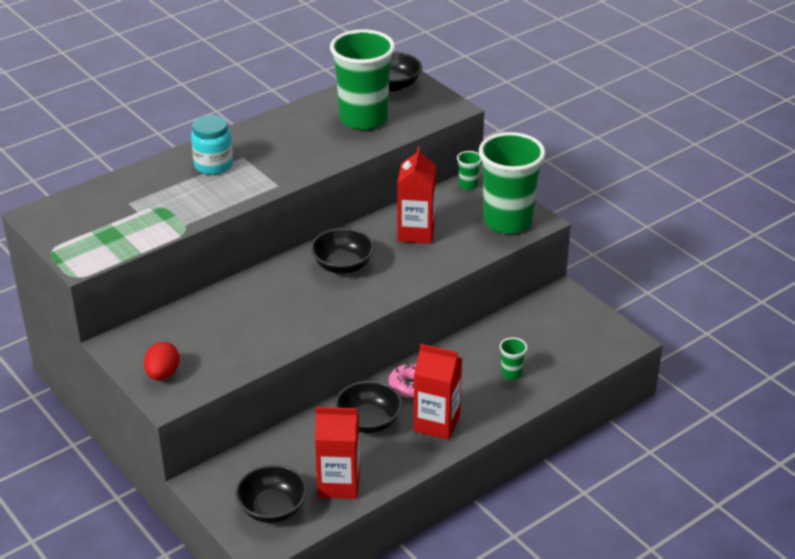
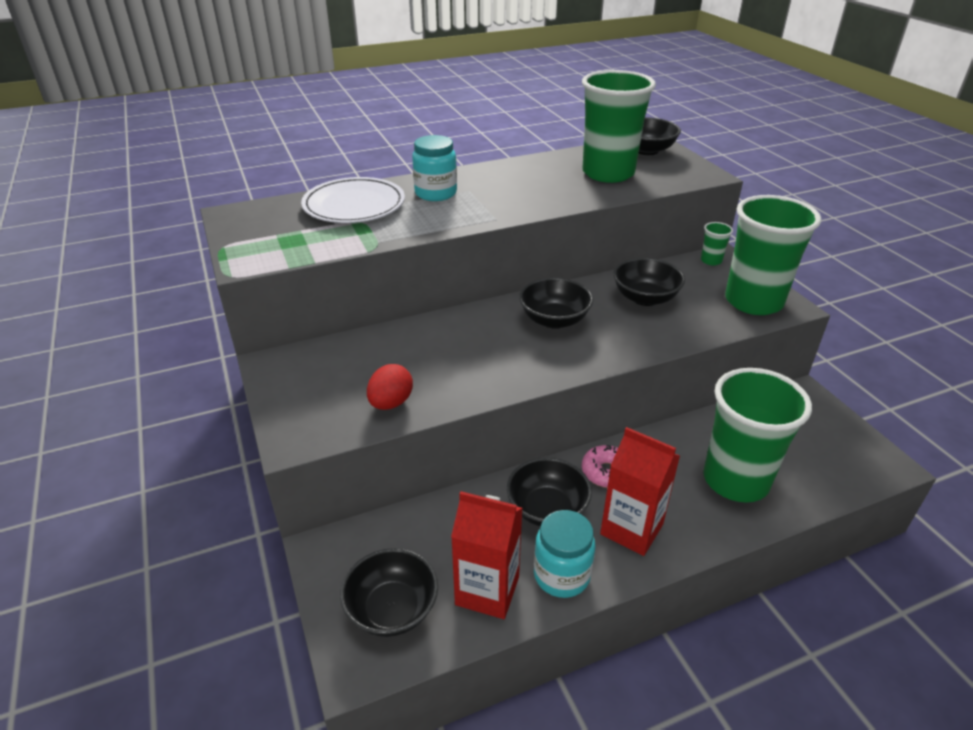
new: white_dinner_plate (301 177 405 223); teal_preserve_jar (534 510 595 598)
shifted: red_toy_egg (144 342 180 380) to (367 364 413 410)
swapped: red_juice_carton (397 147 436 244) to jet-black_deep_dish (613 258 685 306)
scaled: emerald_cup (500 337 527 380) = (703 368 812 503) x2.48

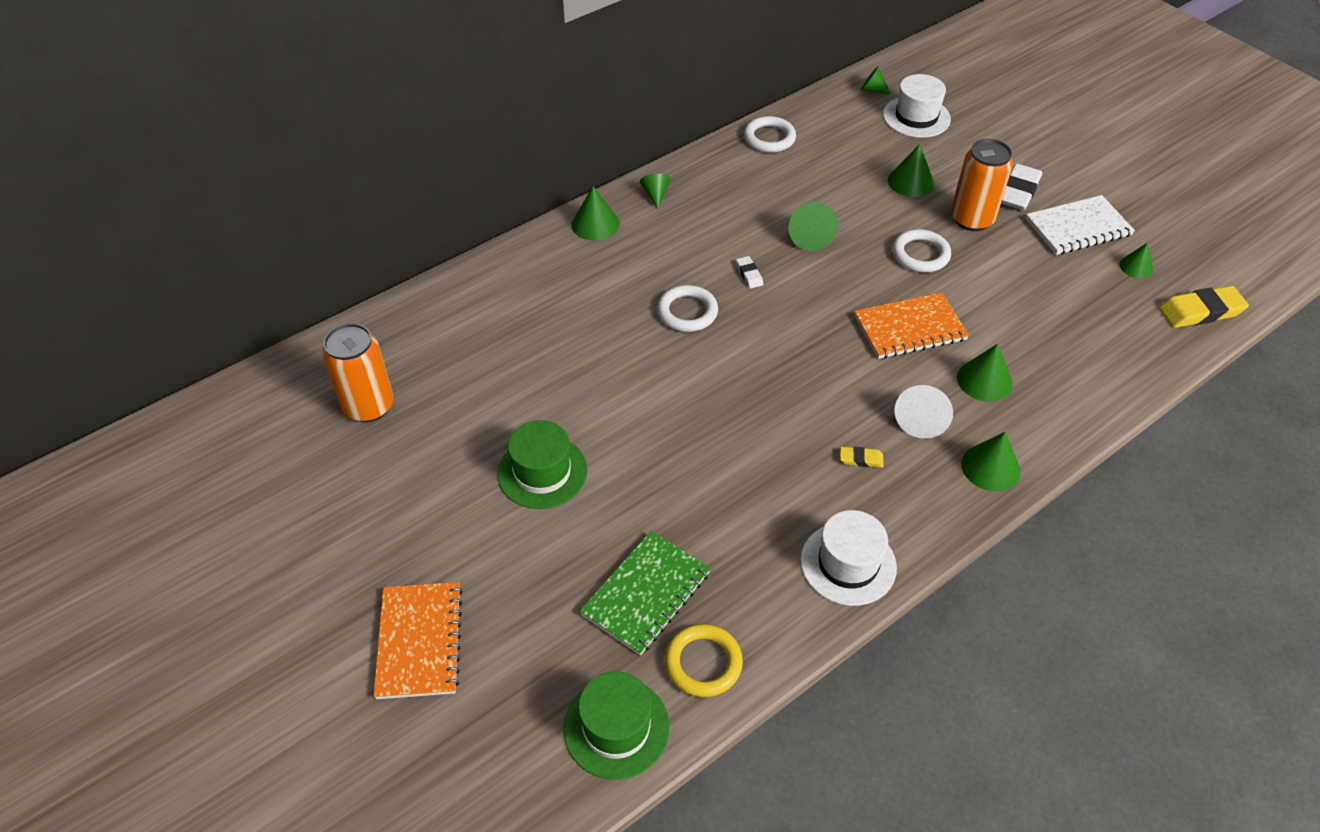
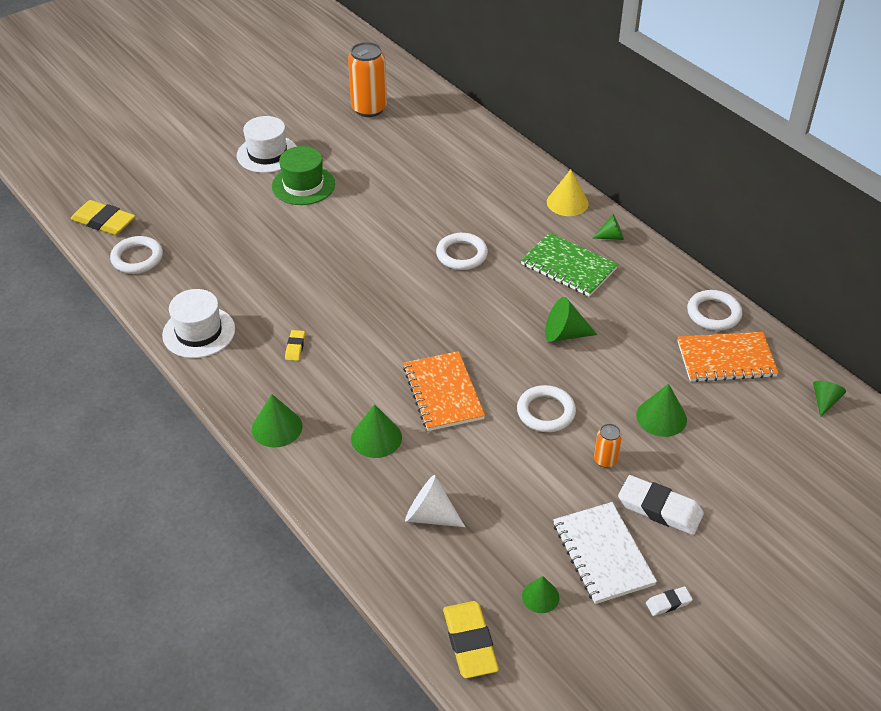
shifted: white_top_hat (883 74 951 138) to (237 116 297 173); white_pencil_eraser (736 256 763 289) to (646 586 693 616); white_solid_cone (894 385 953 439) to (405 475 465 527); emerald_notepad (580 531 711 655) to (521 233 618 297); orange-coloured_notepad (374 582 463 699) to (678 332 779 382)
swapped: emerald_top_hat (563 671 670 780) to bright_yellow_pencil_eraser (71 200 135 235)
repainted: emerald_solid_cone (571 187 620 241) to bright_yellow_solid_cone (547 170 589 216); bright_yellow_ring (665 624 743 697) to white_ring (110 236 163 274)
scaled: orange-coloured_soda_can (951 139 1013 231) = (594 424 622 468) x0.49

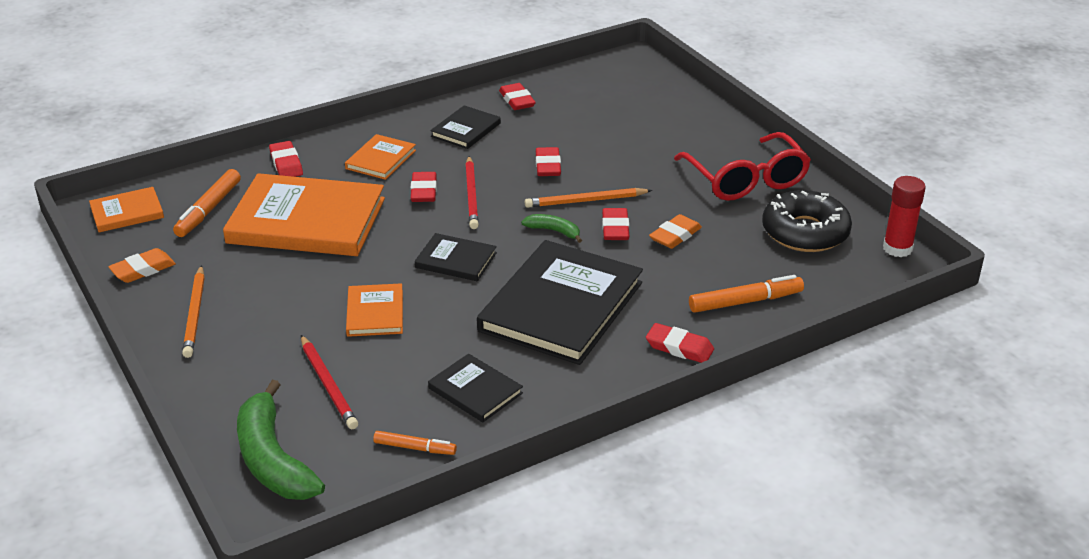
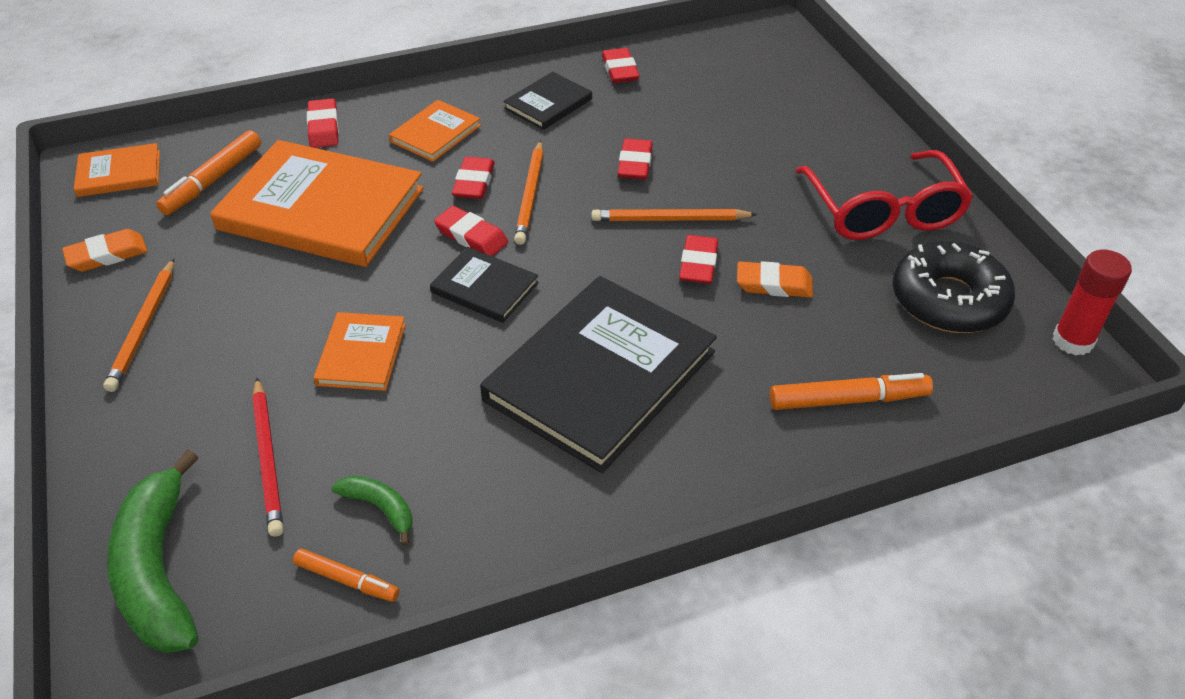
gone: jet-black_hardcover (428 354 523 422)
shifted: emerald_banana_fruit (521 214 582 243) to (332 476 412 546); red_pencil_eraser (646 323 714 363) to (434 206 508 256)
repainted: red_wooden_pencil (465 156 479 229) to orange-coloured_wooden_pencil (514 140 543 245)
rotated: orange-coloured_pencil_eraser (649 214 702 249) = (737 261 813 298) 45 degrees clockwise

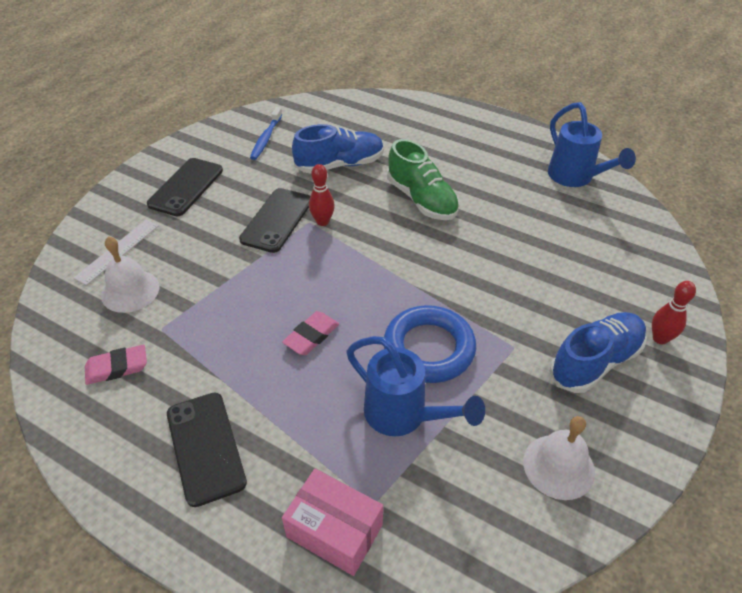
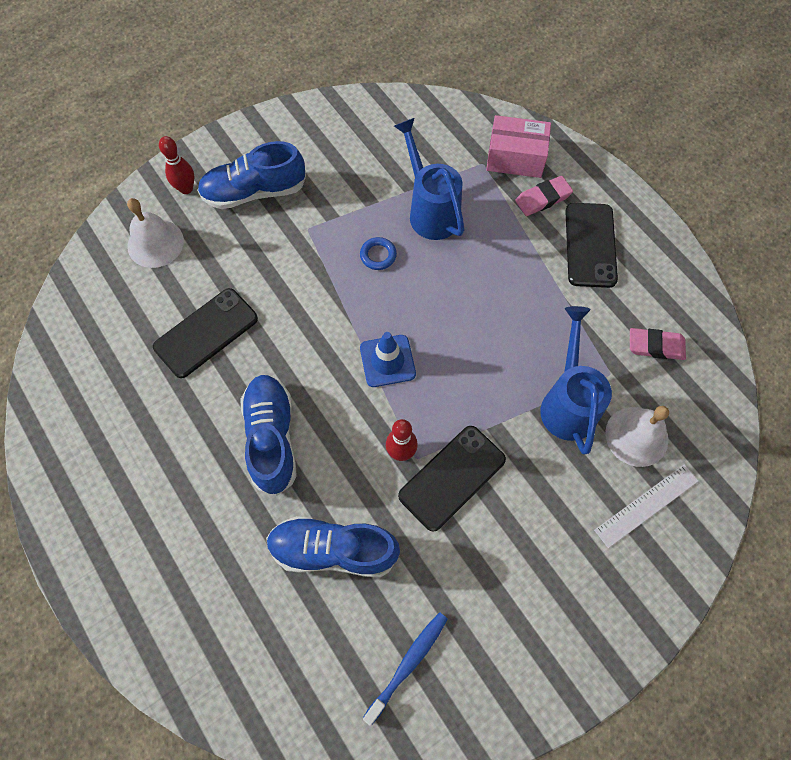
new: cobalt_road_cone (360 332 416 387)
shifted: cobalt_watering_can (548 102 636 187) to (540 306 612 454); jet-black_smartphone (147 158 223 216) to (153 288 258 378); rosy_pencil_eraser (282 311 339 355) to (515 176 573 216); white_hand_bell (523 416 595 500) to (127 198 184 268)
repainted: emerald_shoe (387 139 460 220) to cobalt_shoe (240 375 297 496)
rotated: rosy_package (282 469 383 576) = (486 115 551 178) 45 degrees counterclockwise
scaled: cobalt_ring (384 305 476 383) = (360 237 397 270) x0.43

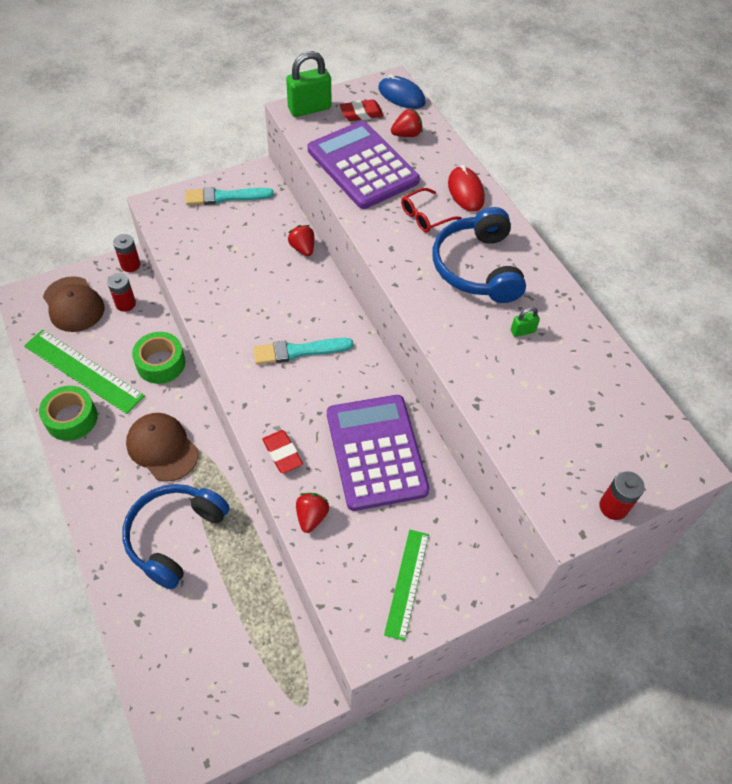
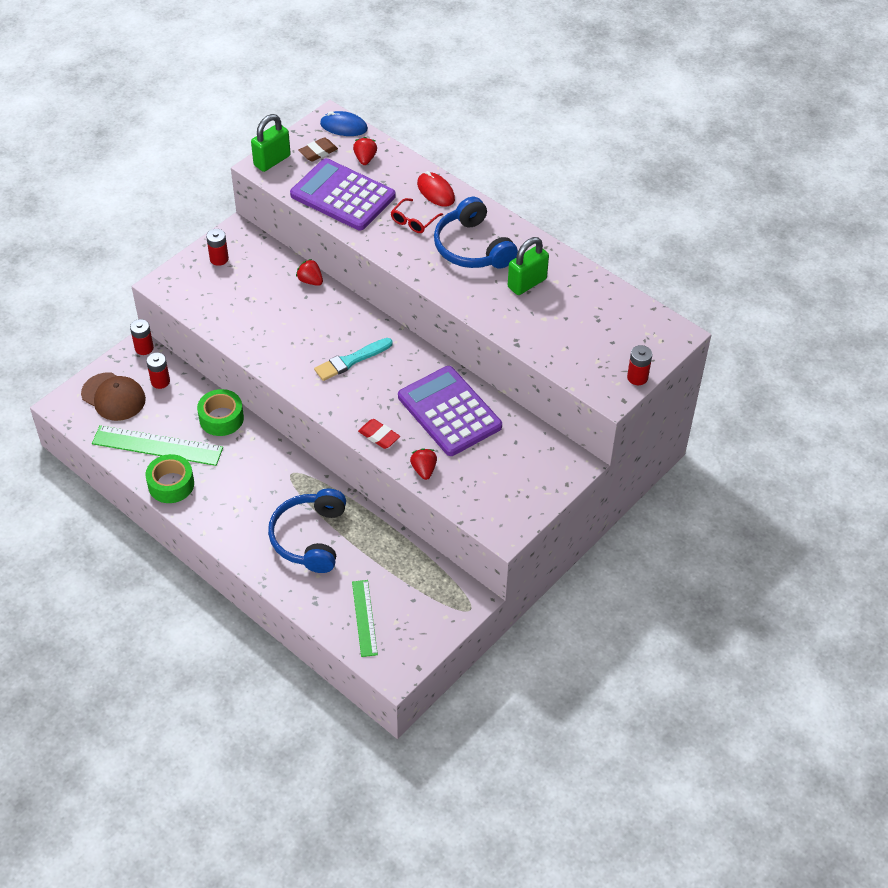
gone: russet_peaked_cap (126 413 199 482)
shifted: emerald_ruler (384 530 429 641) to (352 580 378 657)
swapped: teal_paint_brush (186 187 274 205) to red_battery (206 229 229 266)
repainted: red_pencil_eraser (340 99 384 121) to russet_pencil_eraser (298 137 338 162)
rotated: red_strawberry (391 109 423 137) = (353 137 377 165) 45 degrees counterclockwise
scaled: emerald_small_lock (511 307 540 337) = (508 237 549 295) x2.08

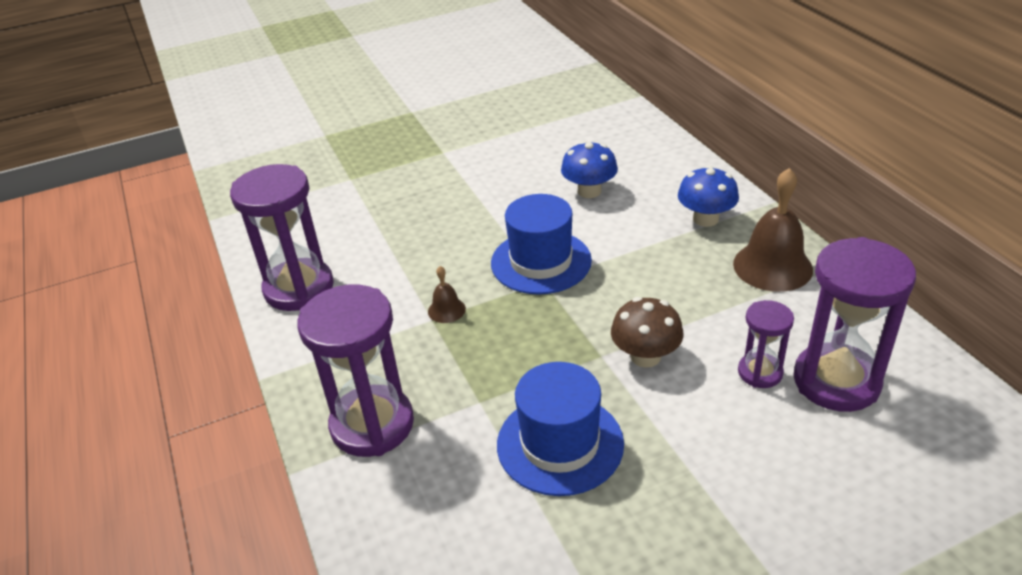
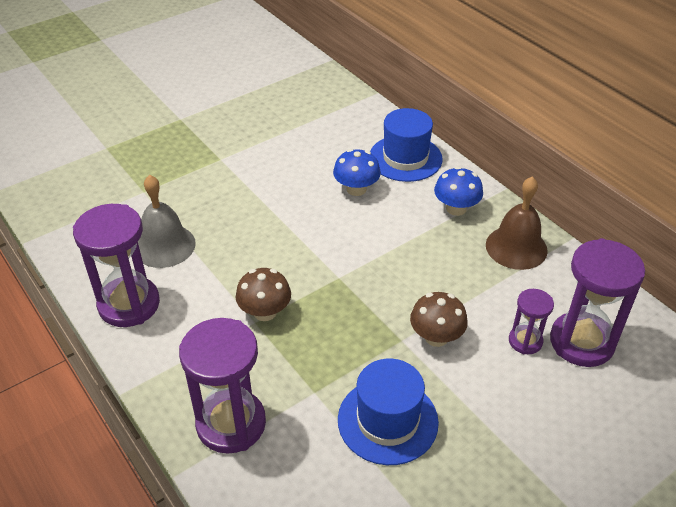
new: ash-grey_hand_bell (138 175 196 268)
shifted: cobalt_top_hat (491 194 592 295) to (370 108 443 182)
swapped: russet_hand_bell (428 266 466 323) to russet_fungus (236 268 291 321)

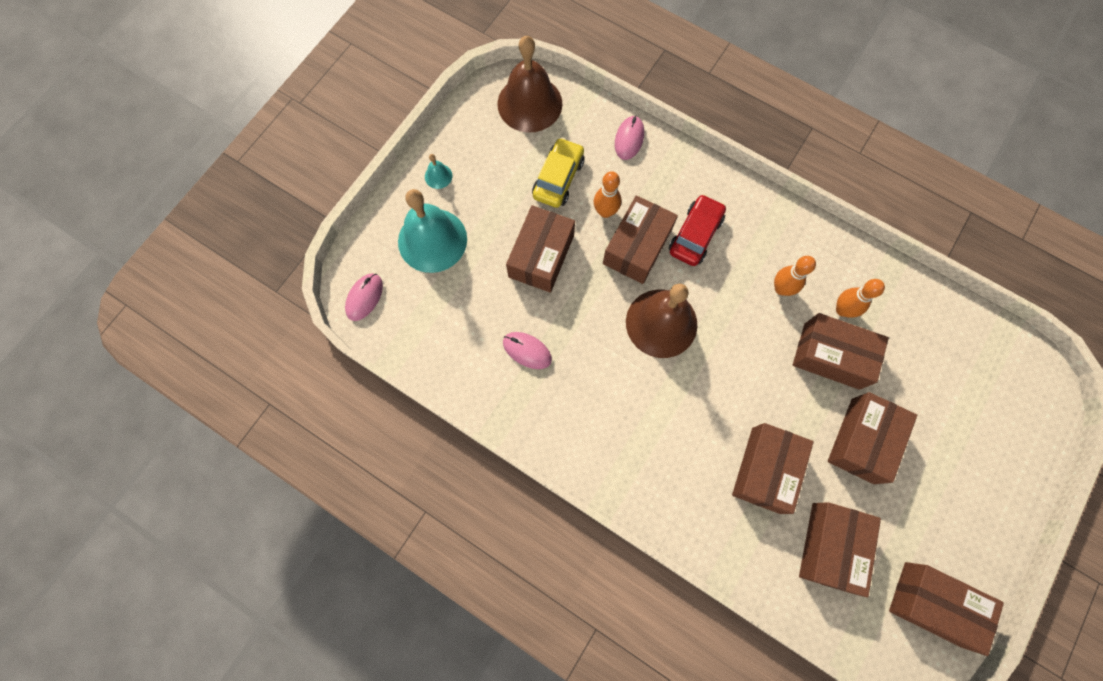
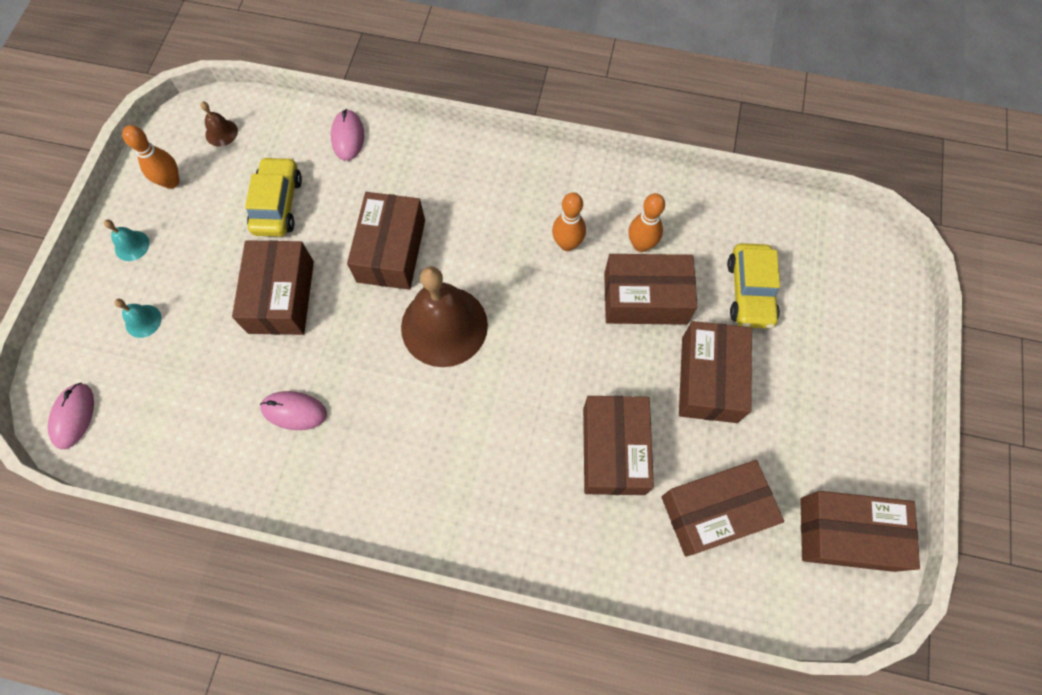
gone: red_automobile (669 194 726 266)
new: bright_yellow_automobile (727 243 780 328)
shifted: orange-coloured_tenpin (594 171 621 218) to (122 125 179 189)
rotated: russet_package (799 502 881 598) = (662 460 784 557) 75 degrees clockwise
scaled: russet_hand_bell (497 36 562 133) = (200 102 238 147) x0.41; teal_hand_bell (398 189 467 273) = (114 299 162 338) x0.41

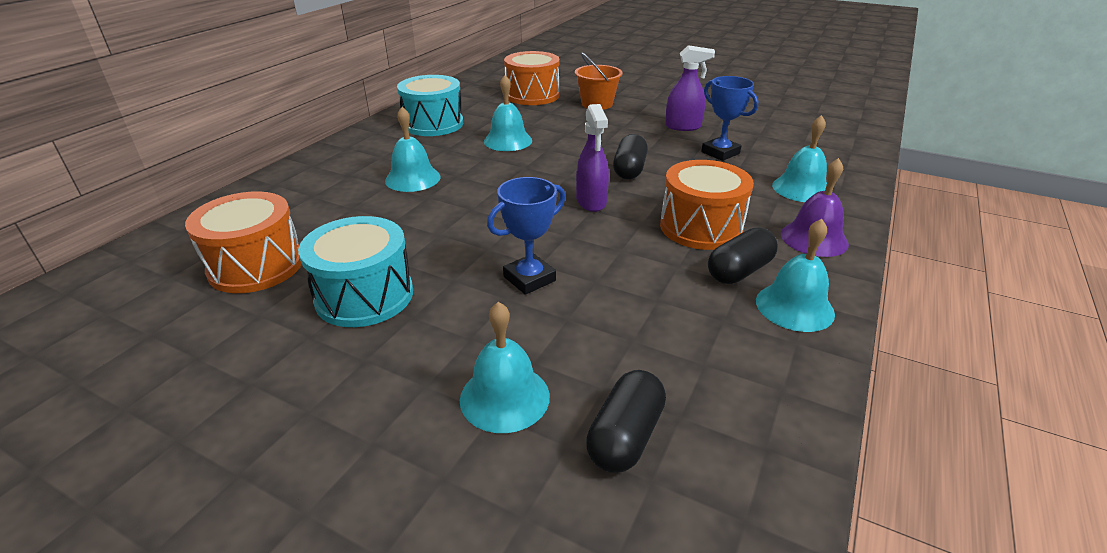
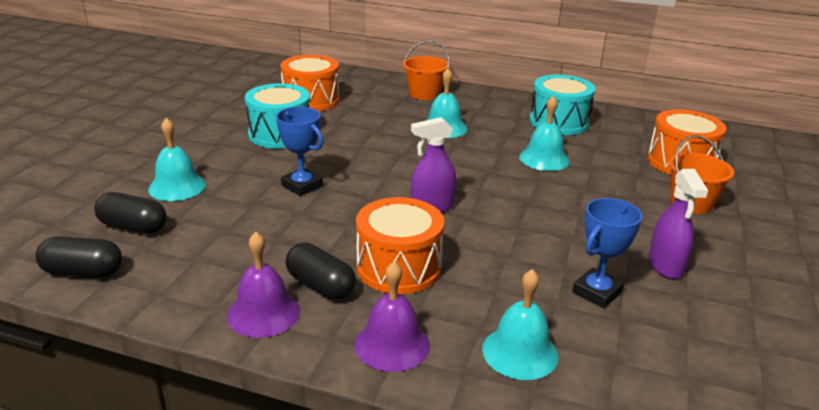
new: orange-coloured_bucket (403 41 450 100)
shifted: jet-black_pill (613 134 648 179) to (36 236 122 278)
repainted: teal_hand_bell (756 219 835 332) to purple_hand_bell (227 232 300 338)

